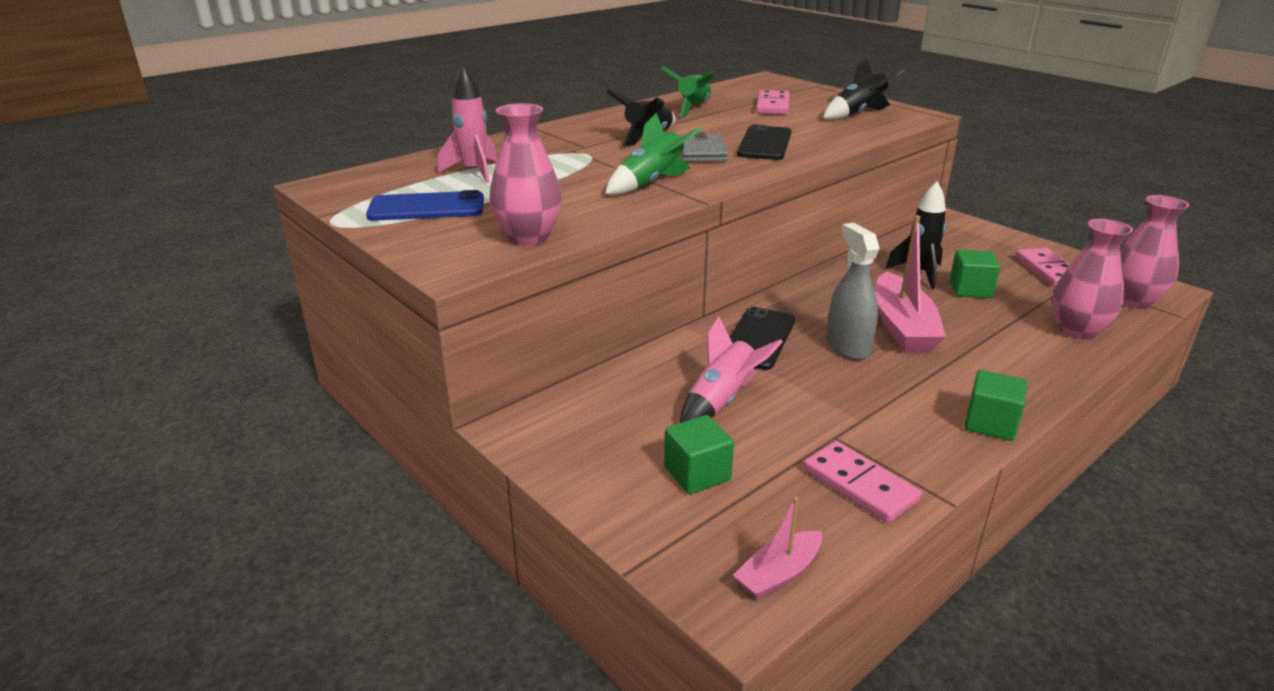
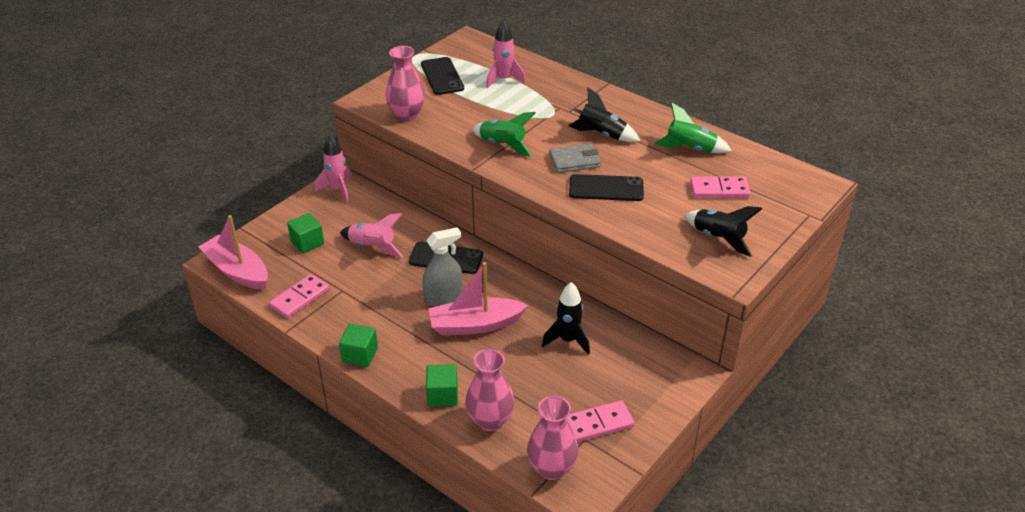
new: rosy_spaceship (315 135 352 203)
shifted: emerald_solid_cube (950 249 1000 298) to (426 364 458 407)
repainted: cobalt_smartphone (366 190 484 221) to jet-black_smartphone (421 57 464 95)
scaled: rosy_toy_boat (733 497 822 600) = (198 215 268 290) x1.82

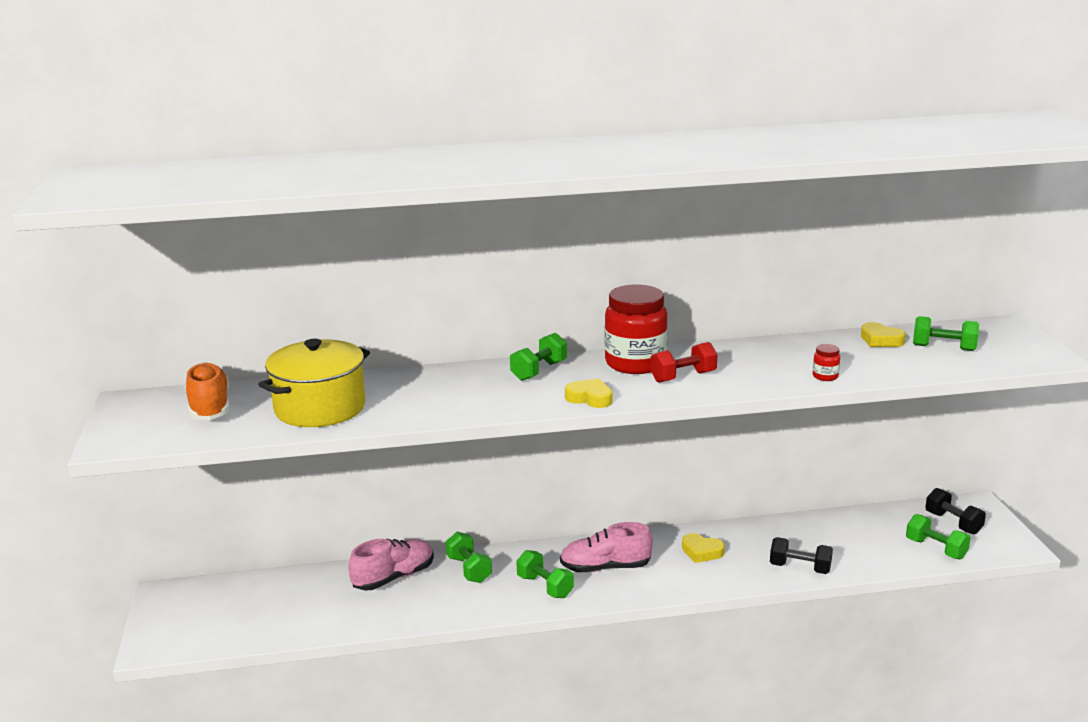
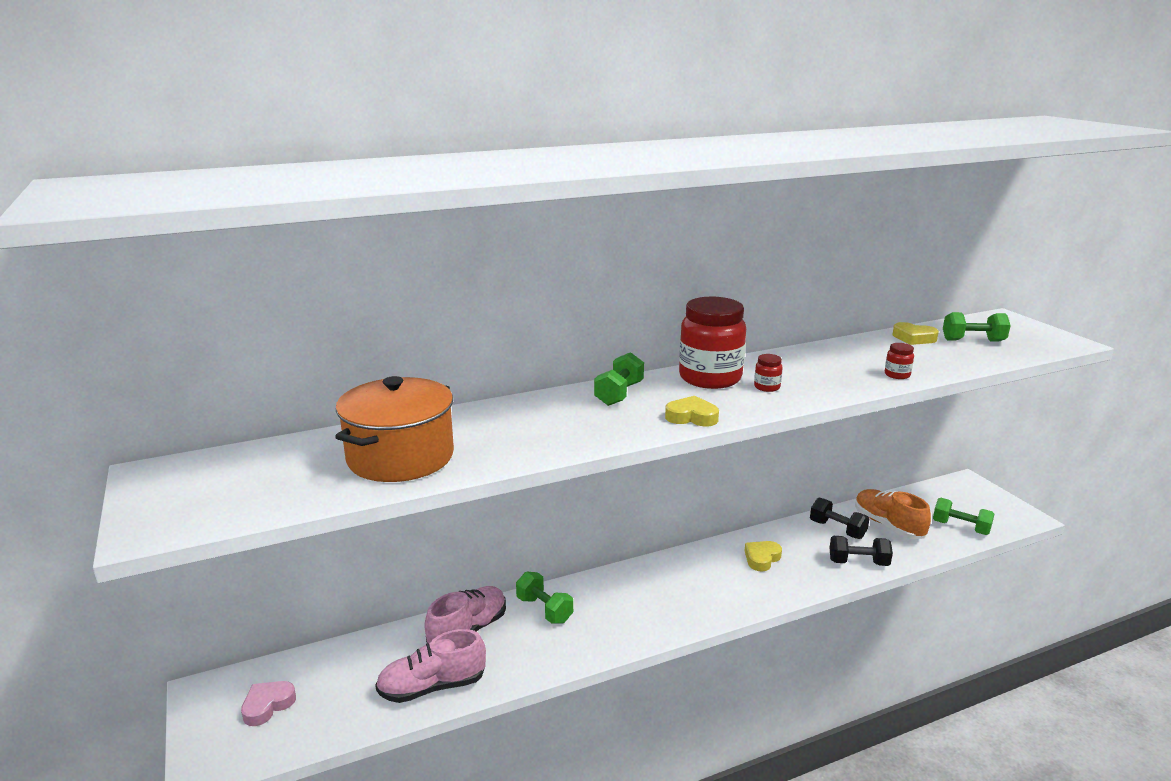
gone: emerald_hand_weight (516 550 574 598)
new: rosy_love_heart (241 681 296 726)
shifted: orange-coloured_shoe (185 362 229 420) to (855 489 931 539); jet-black_hand_weight (925 488 986 534) to (810 498 869 539); rosy_shoe (560 522 653 572) to (375 629 486 703)
swapped: red_hand_weight (650 342 718 383) to red_preserve_jar (754 354 783 392)
repainted: bright_yellow_pot (258 339 370 427) to orange-coloured_pot (335 376 454 482)
rotated: bright_yellow_love_heart (682 533 725 563) = (745 541 782 571) 120 degrees clockwise

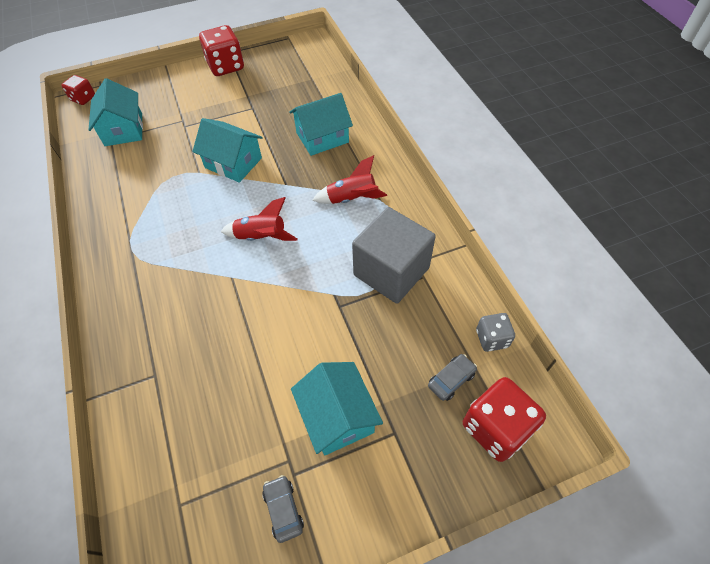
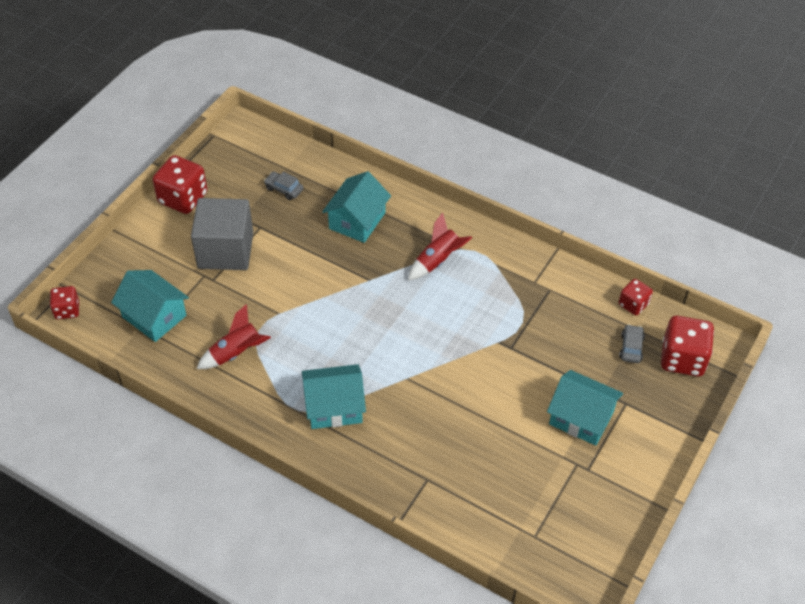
shifted: teal_cottage (192 118 263 183) to (302 364 366 429); red_spaceship (221 197 298 241) to (196 304 271 369); ash-grey_solid_cube (352 207 436 304) to (191 198 253 270); ash-grey_automobile (262 475 304 543) to (264 172 304 200)
repainted: ash-grey_dice (476 313 515 352) to red_dice (619 279 653 315)

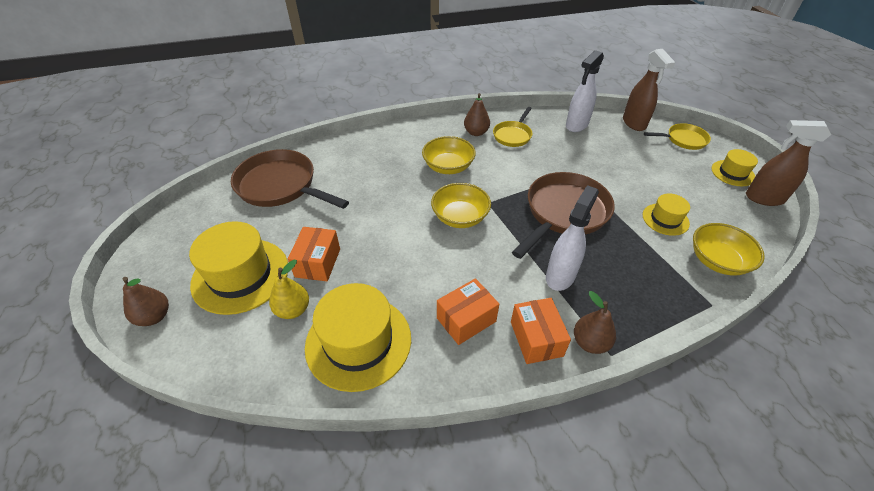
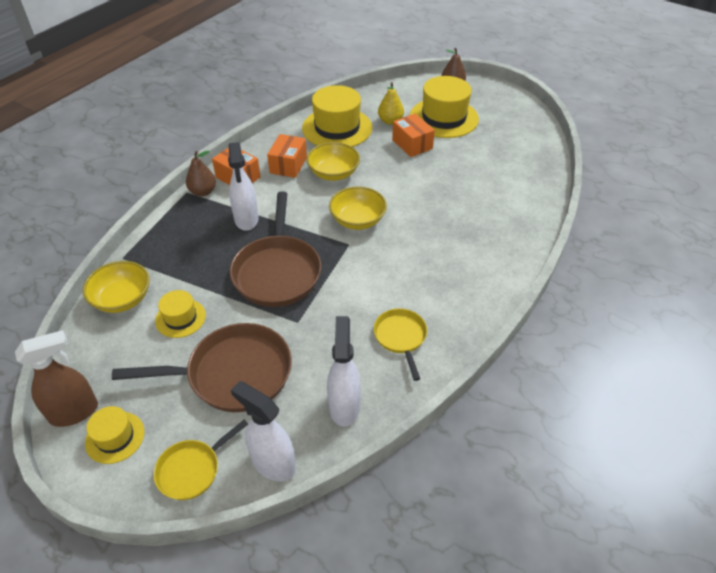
gone: russet_toy_pear (464 93 490 136)
shifted: bright_yellow_deep_dish (422 136 476 174) to (307 142 360 181); russet_pan (231 149 349 209) to (112 323 292 412)
repainted: russet_sprayer (623 49 675 131) to white_sprayer (231 381 296 482)

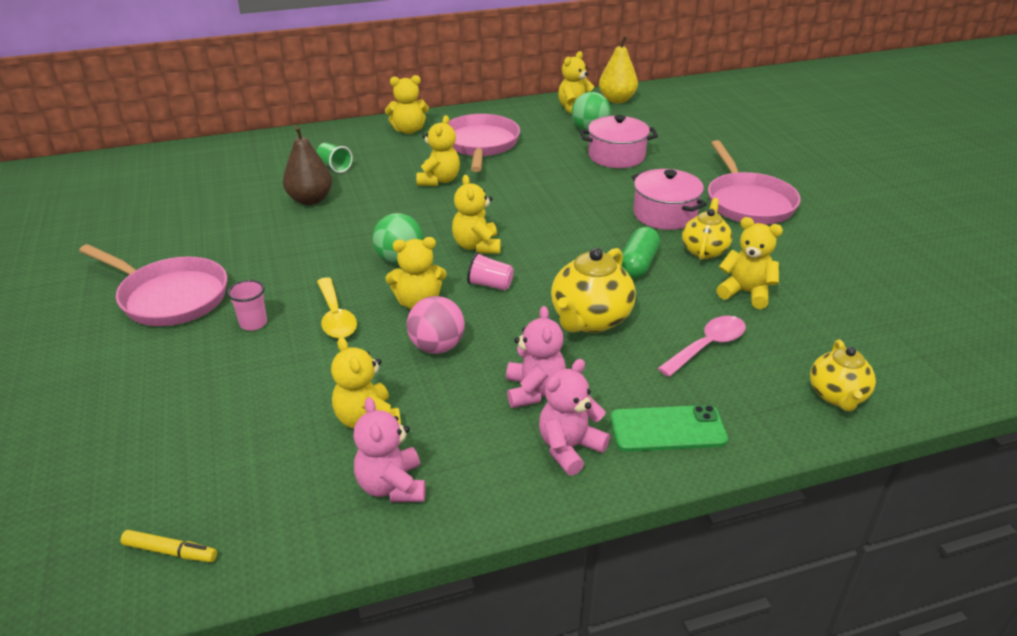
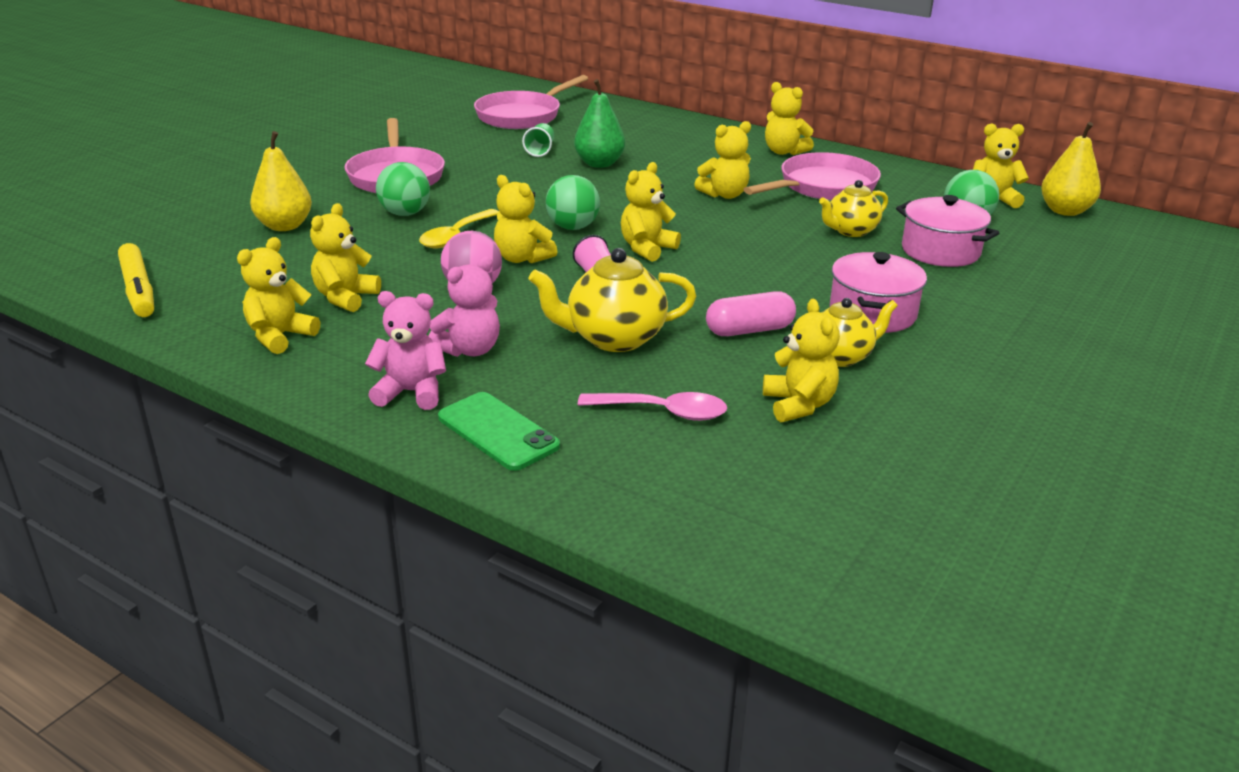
new: bright_yellow_toy_pear (250 131 312 231)
shifted: rosy_pan (708 140 801 225) to (474 75 588 129); emerald_cup (316 143 353 173) to (522 123 554 157); bright_yellow_china_teapot (810 339 876 411) to (819 180 888 237)
swapped: rosy_cup (227 280 267 331) to emerald_play_ball (376 162 430 216)
repainted: russet_toy_pear (283 126 332 205) to emerald_toy_pear (574 79 625 168); emerald_pill (621 227 660 279) to rosy_pill (706 291 796 336); rosy_teddy_bear (353 397 426 502) to bright_yellow_teddy_bear (237 237 320 354)
scaled: bright_yellow_marker (120 530 217 562) = (118 243 154 317) x1.72

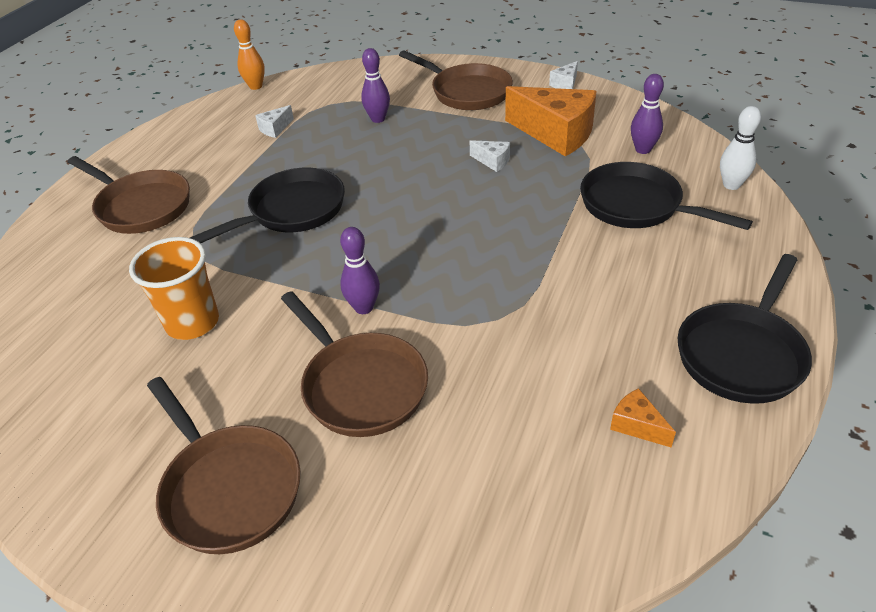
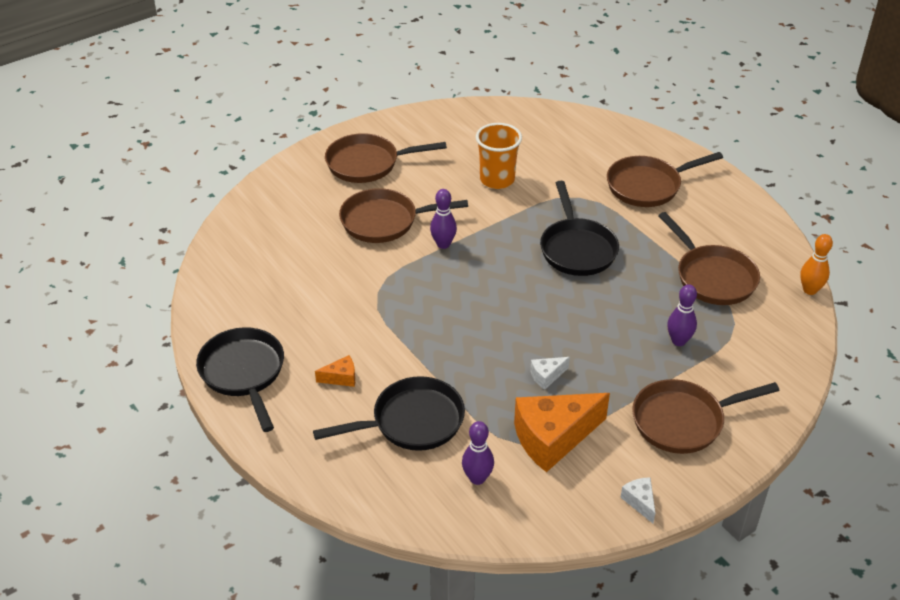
gone: white_tenpin (720 106 761 190)
shifted: orange-coloured_cheese_wedge (610 388 676 447) to (315 355 355 387)
swapped: white_cheese_wedge (255 105 294 138) to russet_pan (658 212 760 305)

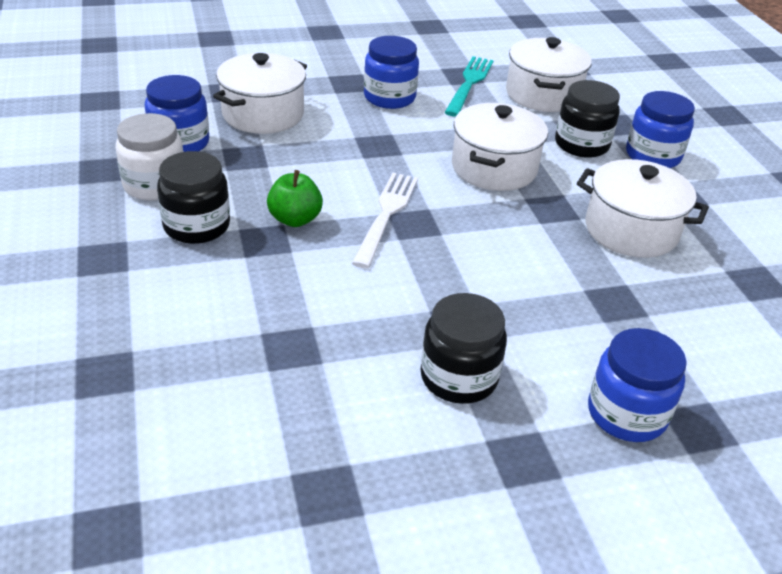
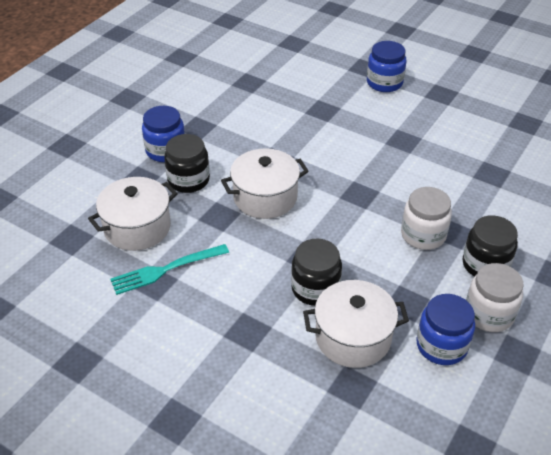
gone: cobalt_preserve_jar (364 36 419 109); white_pot (577 159 709 258); white_fork (352 173 418 268)
shifted: jet-black_preserve_jar (421 293 507 404) to (291 239 342 306)
swapped: emerald_toy_apple (267 170 323 227) to white_preserve_jar (401 187 452 250)

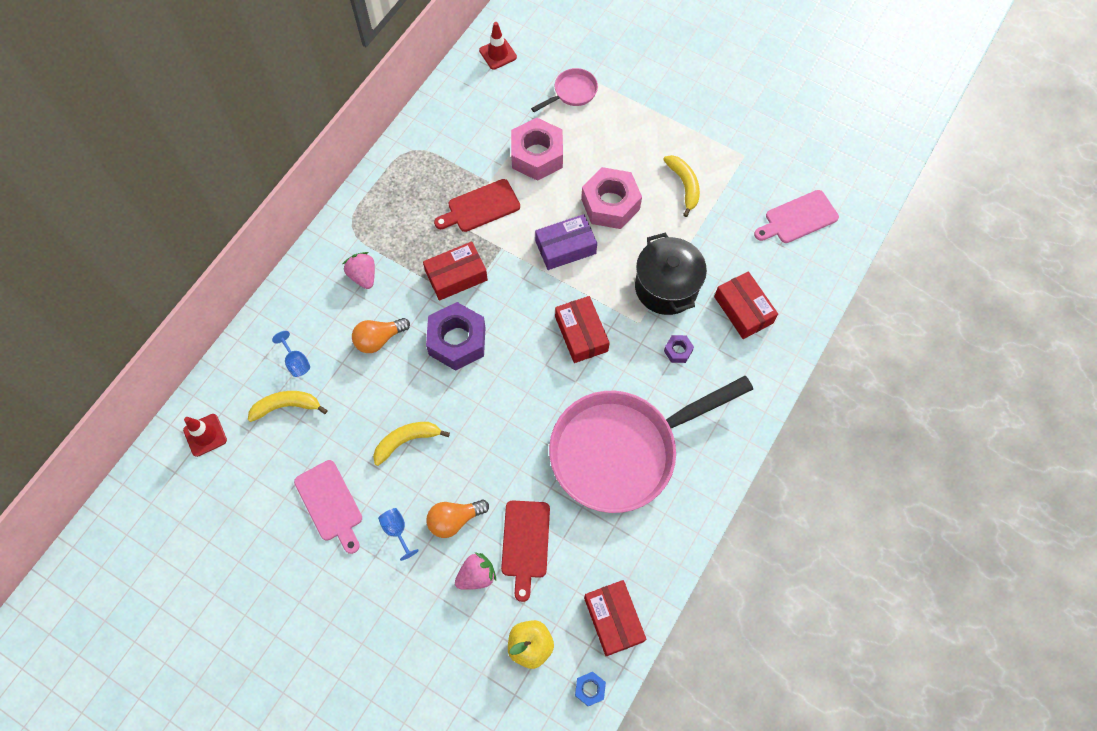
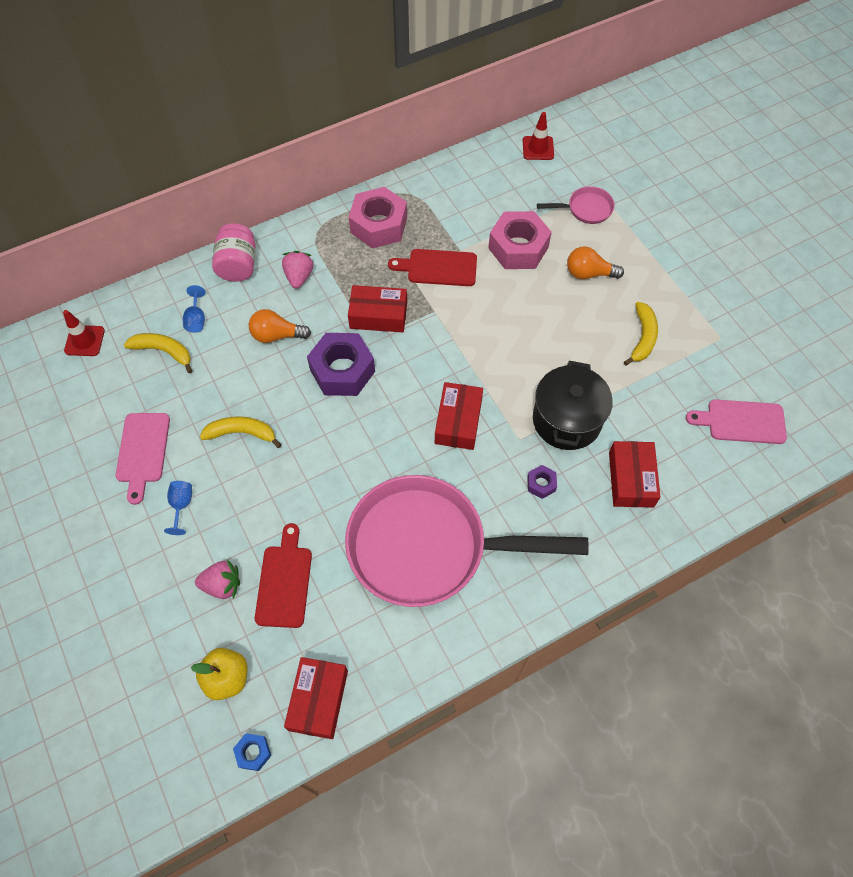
gone: purple_package (535 214 597 270)
new: rosy_preserve_jar (212 223 256 282)
shifted: rosy_nut (581 167 642 229) to (349 187 407 249); orange-coloured_bulb (426 500 489 538) to (567 246 624 279)
rotated: red_bread_board (501 500 550 602) = (255 523 312 628) 150 degrees clockwise

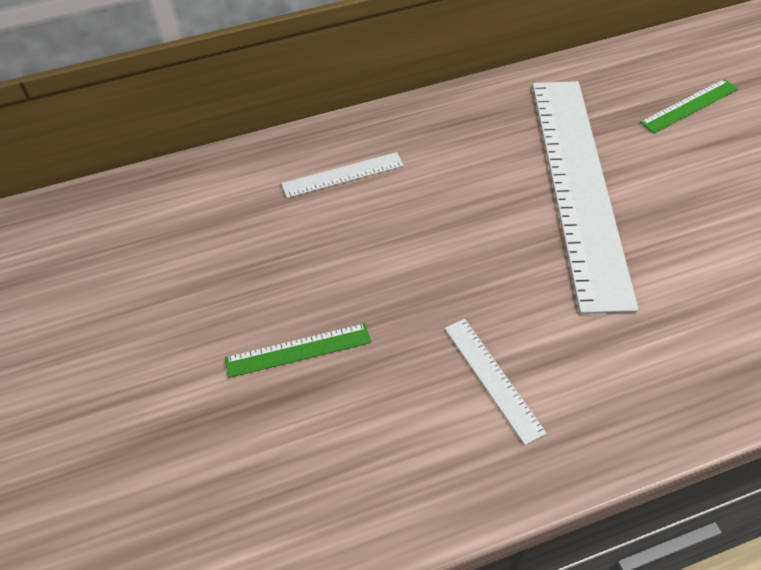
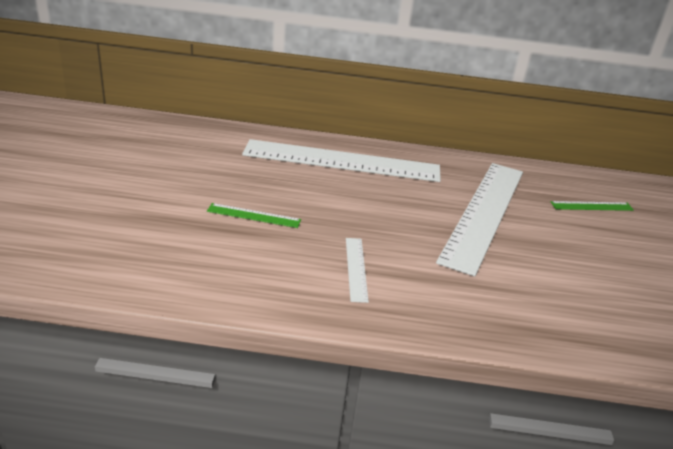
scaled: white_ruler (281 152 404 198) = (242 139 441 182) x2.47

